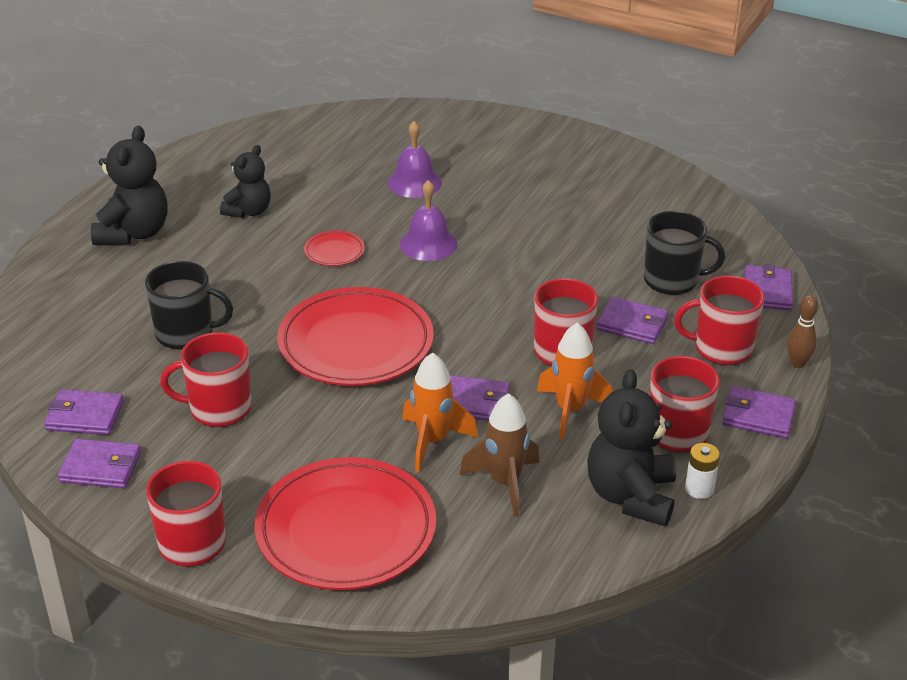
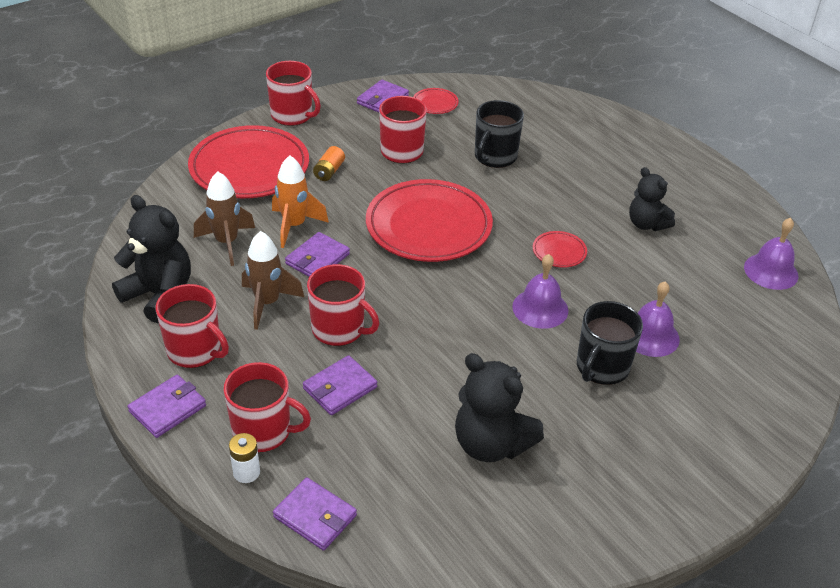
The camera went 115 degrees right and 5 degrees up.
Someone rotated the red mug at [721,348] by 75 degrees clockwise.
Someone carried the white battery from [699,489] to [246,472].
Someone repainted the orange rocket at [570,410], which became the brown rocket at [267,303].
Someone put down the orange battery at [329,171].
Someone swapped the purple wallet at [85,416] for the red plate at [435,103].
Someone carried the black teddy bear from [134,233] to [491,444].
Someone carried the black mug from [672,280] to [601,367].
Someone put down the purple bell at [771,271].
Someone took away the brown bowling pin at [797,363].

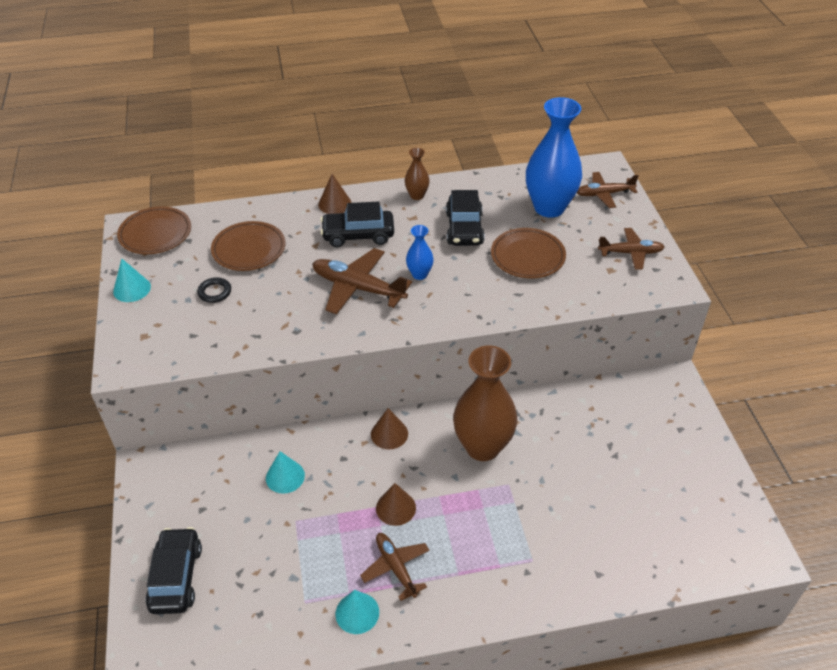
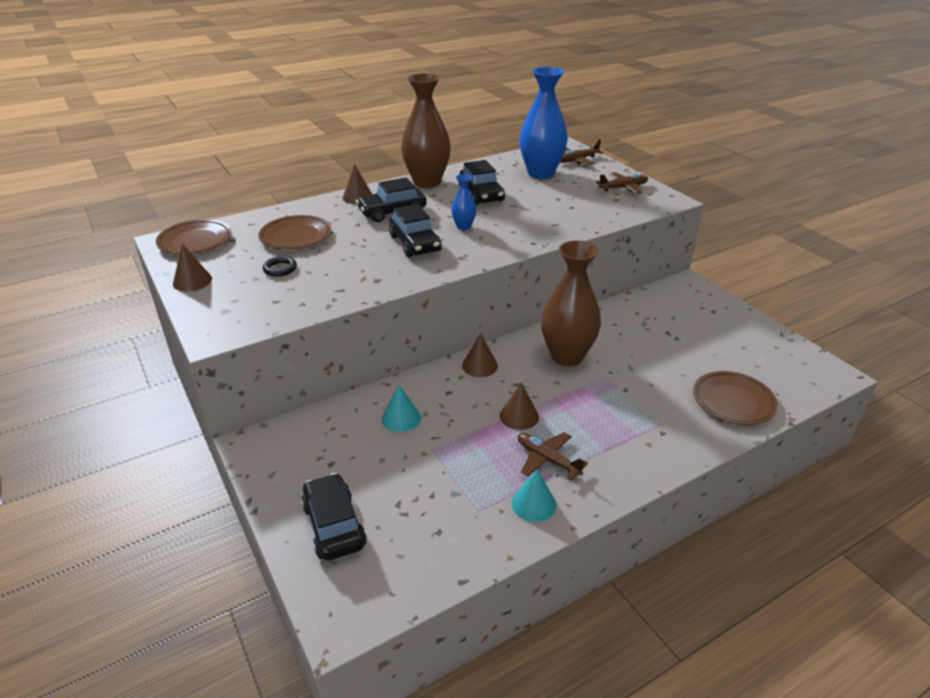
The camera went 20 degrees left and 10 degrees down.
Someone repainted the turquoise cone at [132,289], which became the brown cone at [192,281].
Someone swapped the brown plane at [358,288] for the black car at [415,243].
Someone scaled the brown vase at [417,195] by 2.17.
Someone carried the brown plate from [527,256] to [733,401].

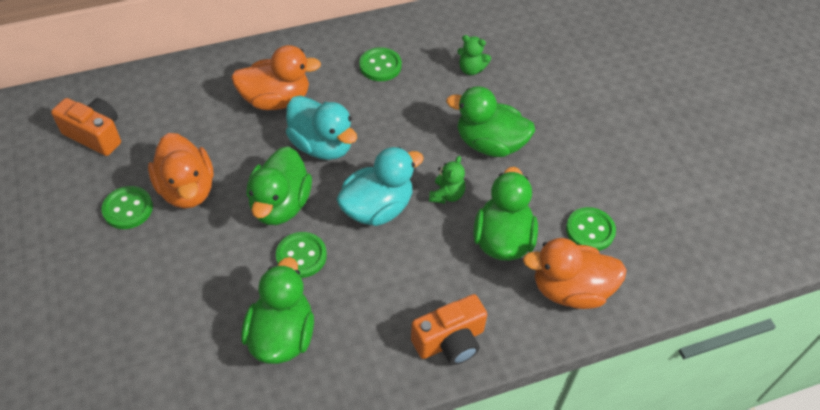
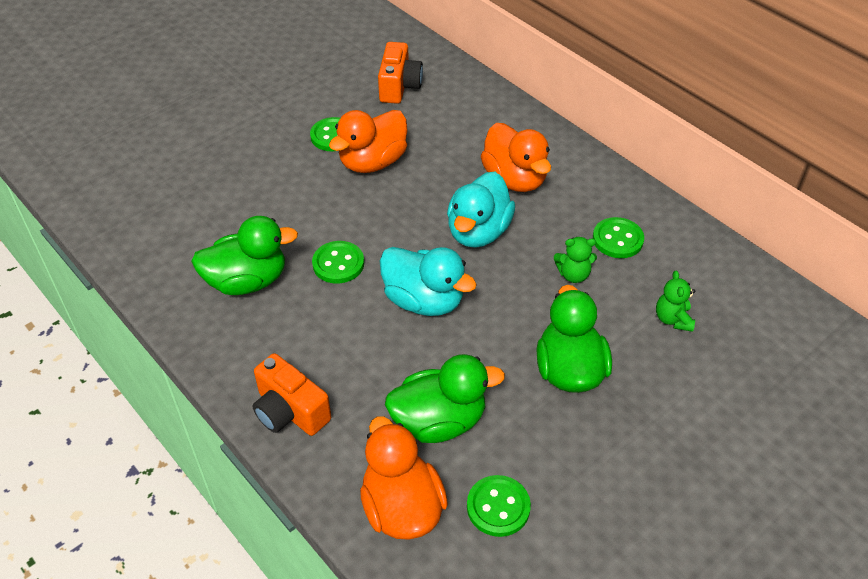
The camera went 70 degrees right and 5 degrees down.
Someone carried the green teddy bear from [447,195] to [573,275].
Someone took away the green duck at [280,205].

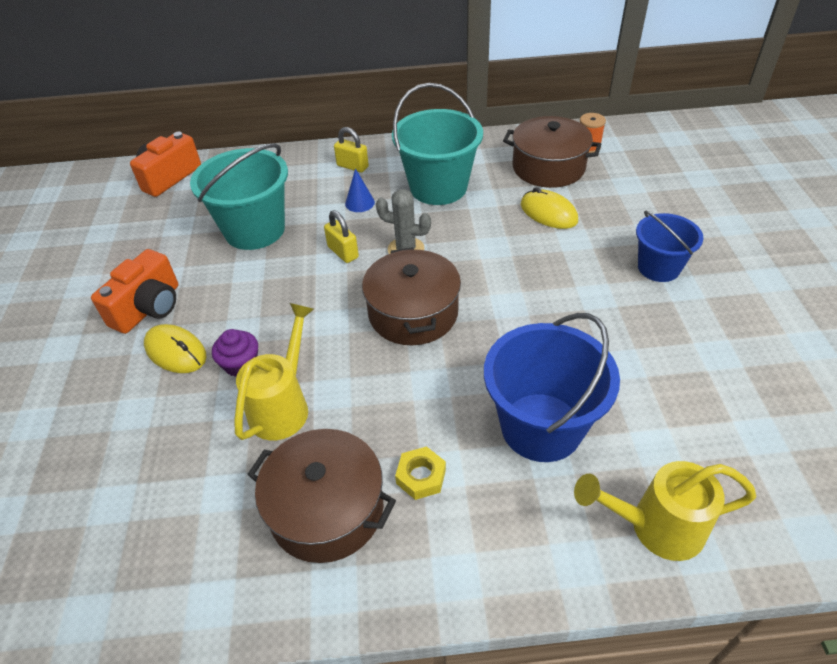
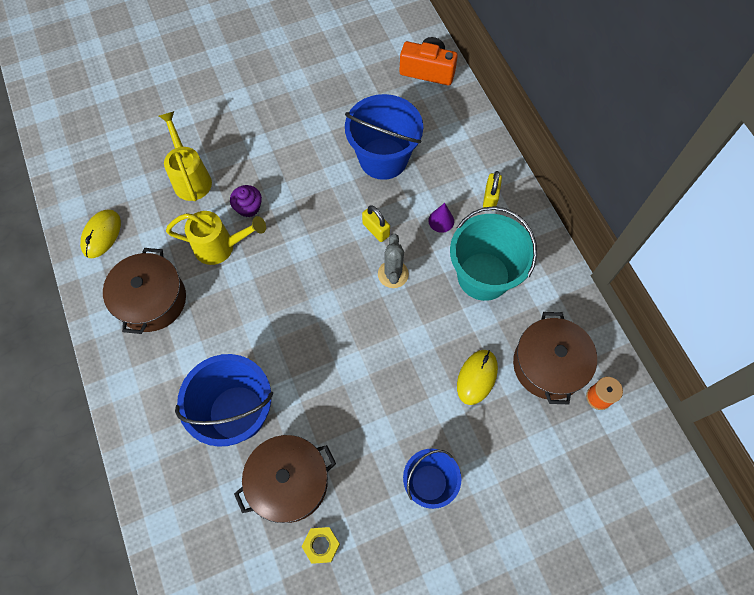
The camera went 70 degrees right and 20 degrees up.
Someone carried the yellow mouse from [176,351] to [101,235].
Someone carried the yellow watering can from [656,527] to [190,178].
Someone carried the brown pot from [413,313] to [289,482].
Someone carried the yellow nut from [421,476] to [321,545].
Someone repainted the turquoise bucket at [255,230], which became the blue bucket at [383,158].
Someone rotated the yellow padlock at [343,252] by 75 degrees counterclockwise.
Someone repainted the blue cone at [359,203], which became the purple cone at [441,221].
Someone took away the orange camera at [149,308].

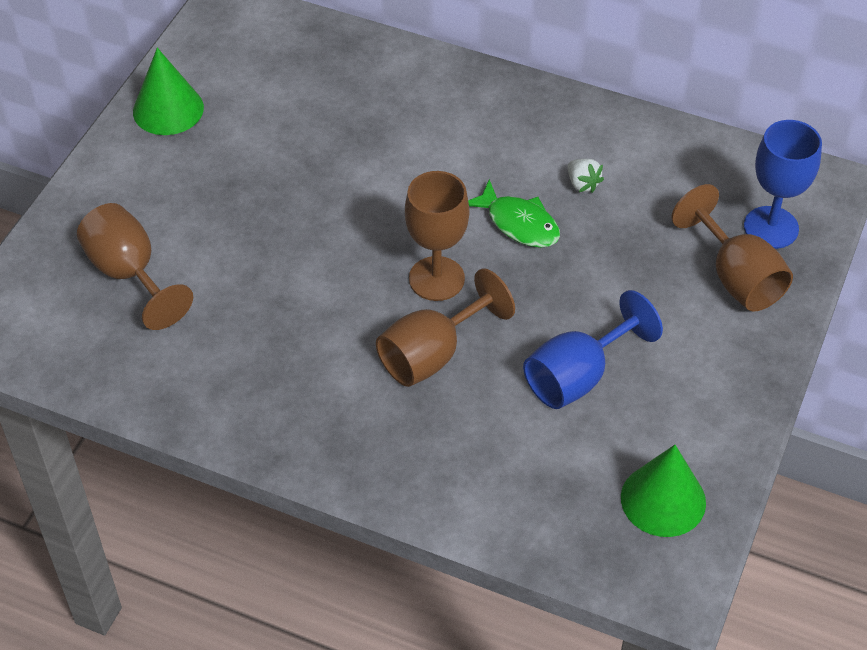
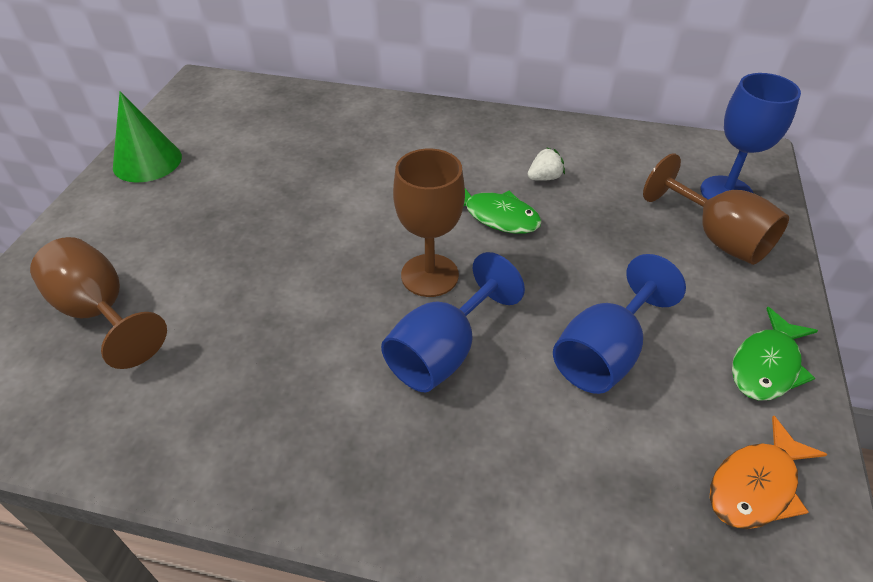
The camera went 10 degrees left and 5 degrees down.
Someone repainted the brown goblet at [432,354], which became the blue goblet at [443,352].
Someone rotated the white strawberry at [582,184] by 75 degrees counterclockwise.
Someone swapped the green cone at [663,500] for the orange fish at [756,485].
Someone put down the green fish at [767,365].

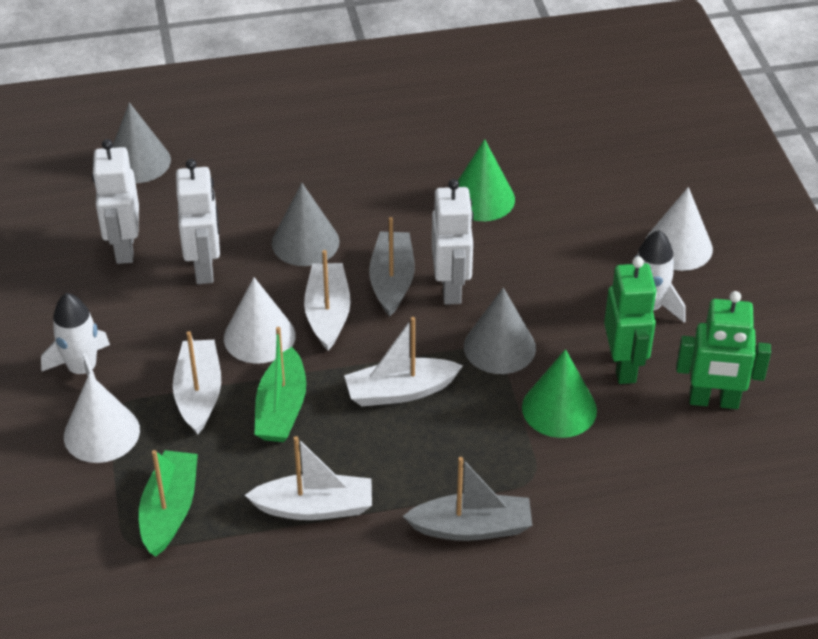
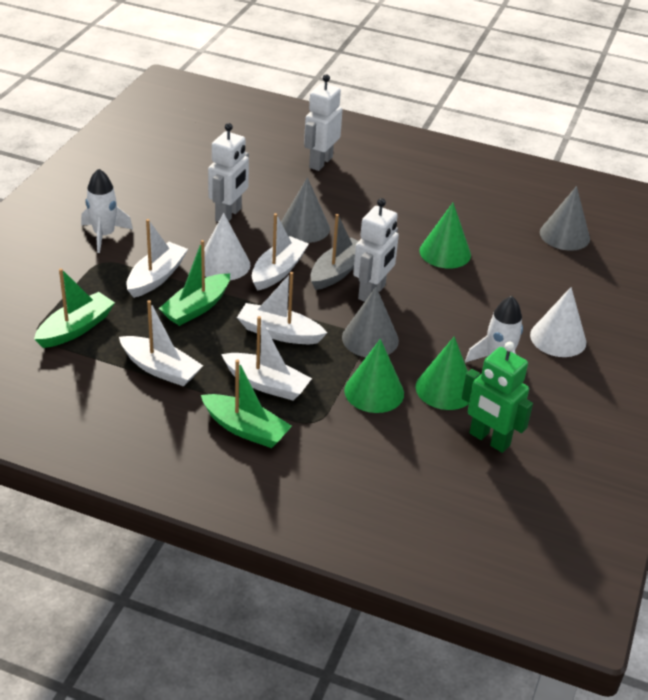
The camera went 30 degrees right and 5 degrees down.
Someone repainted the grey boat at [472,527], which became the green boat at [245,429].
Someone put down the white boat at [266,384].
Someone carried the white robot from [124,248] to [320,162].
Someone swapped the green robot at [624,366] for the green cone at [445,389].
Someone carried the grey cone from [138,161] to [564,235].
Someone took away the white cone at [101,433].

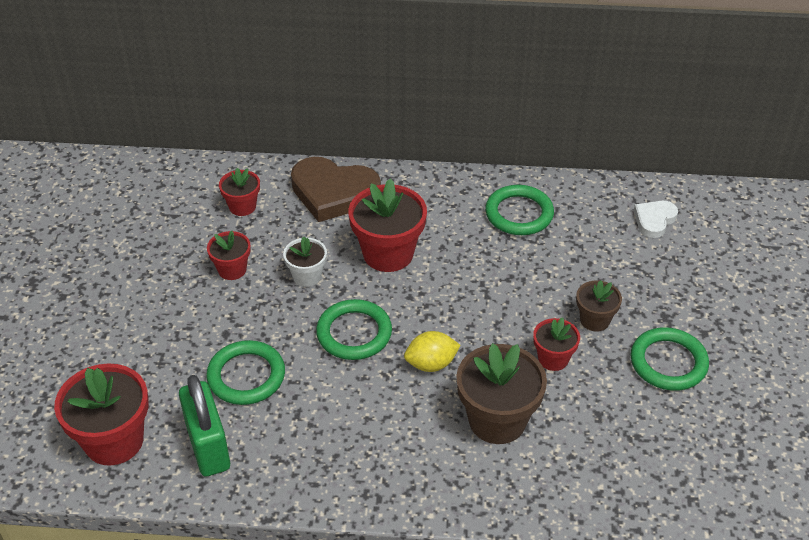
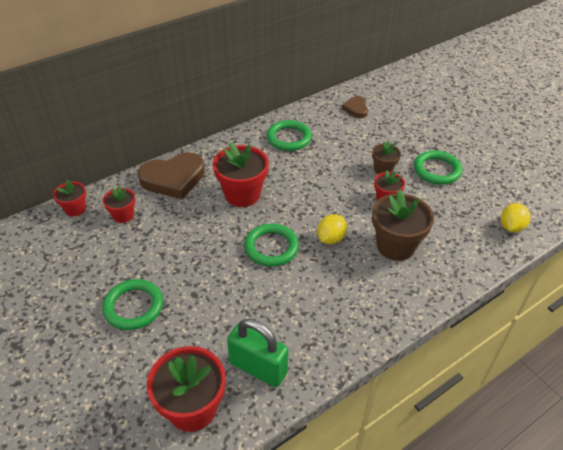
The camera went 40 degrees left and 0 degrees up.
Someone carried the red flower pot from [232,269] to [75,209].
Someone carried the green ring from [246,376] to [133,307].
Someone repainted the white heart at [654,220], which became the brown heart at [356,109].
Someone put down the yellow lemon at [511,227].
Someone took away the white flower pot at [307,276].

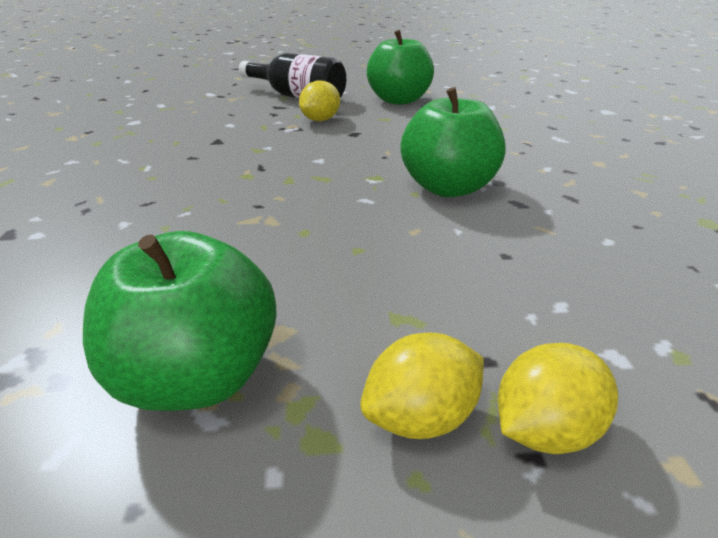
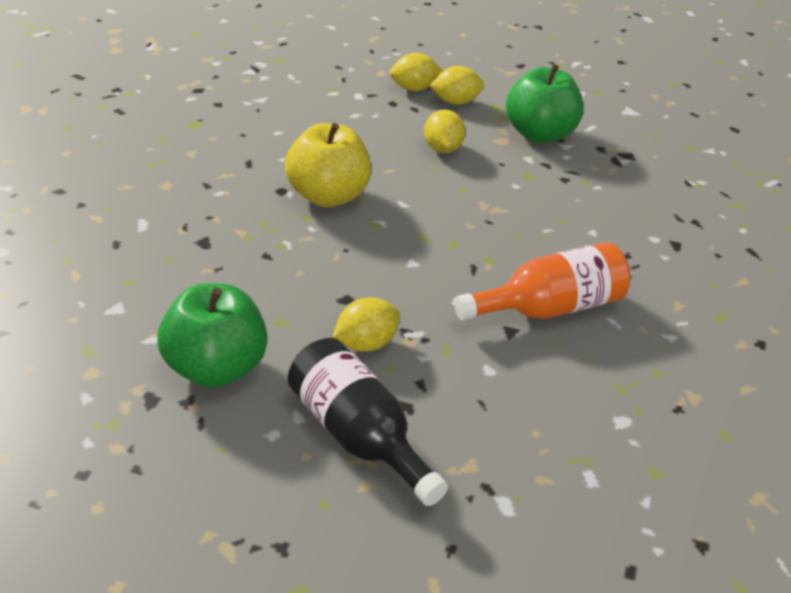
The camera went 160 degrees left and 5 degrees up.
Someone repainted the green apple at [448,188], which became the yellow apple at [328,196].
Someone put down the yellow lemon at [442,149].
Someone put down the orange bottle at [550,308].

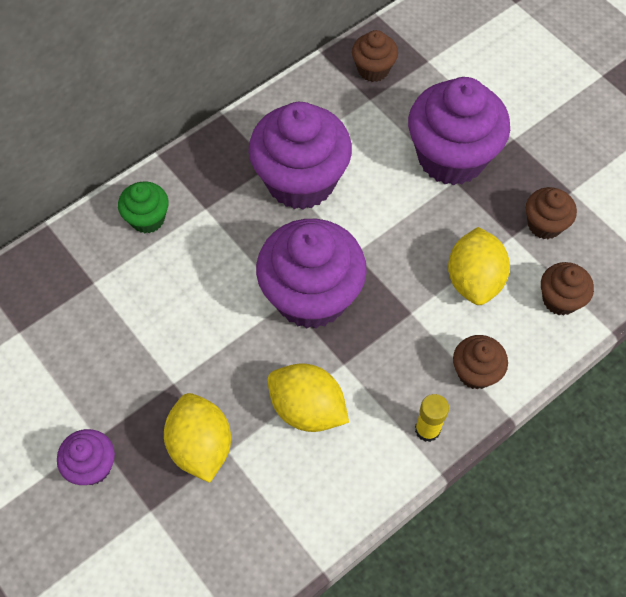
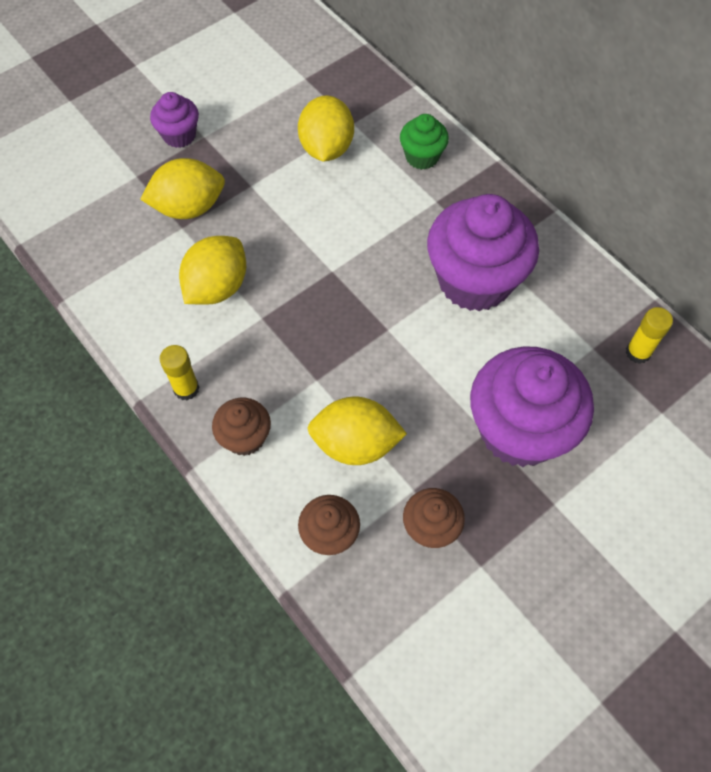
The camera went 90 degrees right and 0 degrees up.
Someone put down the yellow lemon at [326,148].
Someone swapped the brown cupcake at [373,69] for the yellow glue stick at [638,352].
Someone took away the purple cupcake at [311,296].

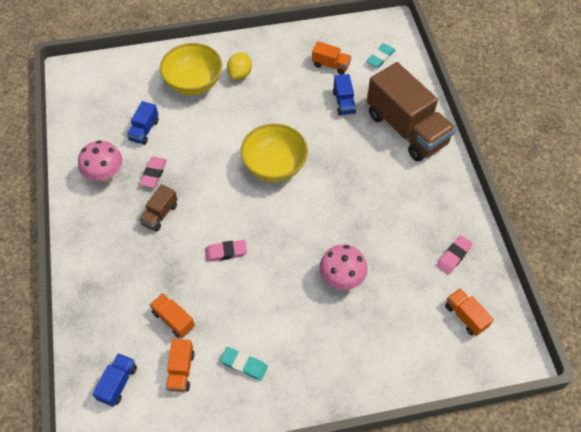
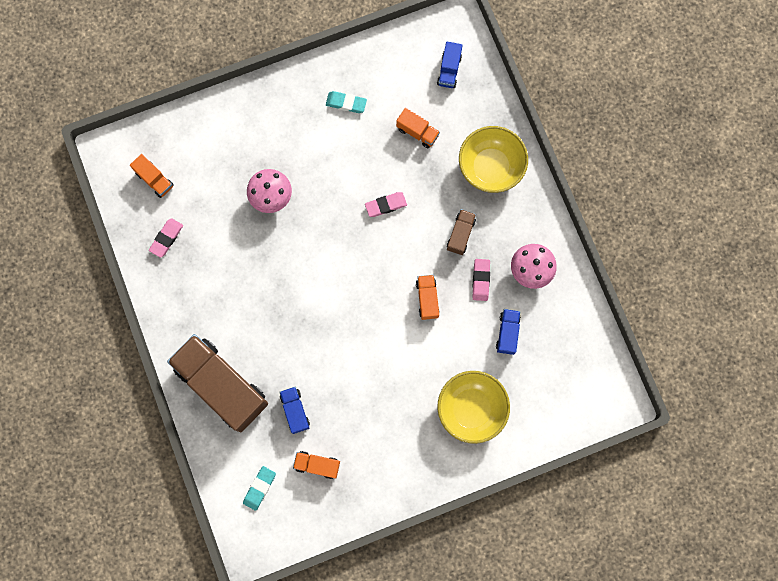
The camera went 170 degrees right and 20 degrees up.
Someone carried the orange truck from [181,370] to [427,299].
Someone carried the yellow bowl from [274,166] to [490,167].
Someone took away the yellow lemon at [240,74].

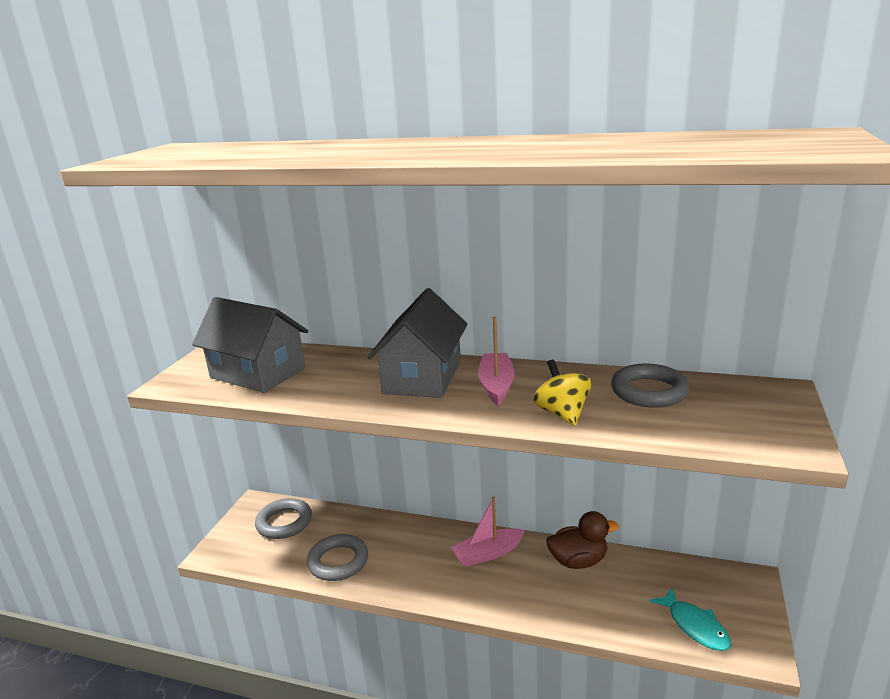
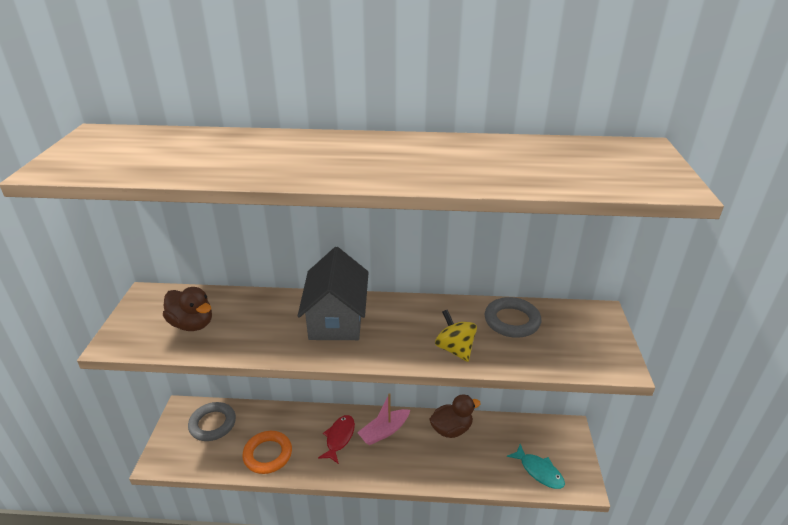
The camera went 15 degrees left and 10 degrees up.
Someone swapped the grey house at [257,373] for the brown duck at [192,324].
Someone repainted the grey ring at [338,561], which became the orange ring at [268,454].
Someone put down the red fish at [339,438].
Someone took away the pink boat at [496,385].

